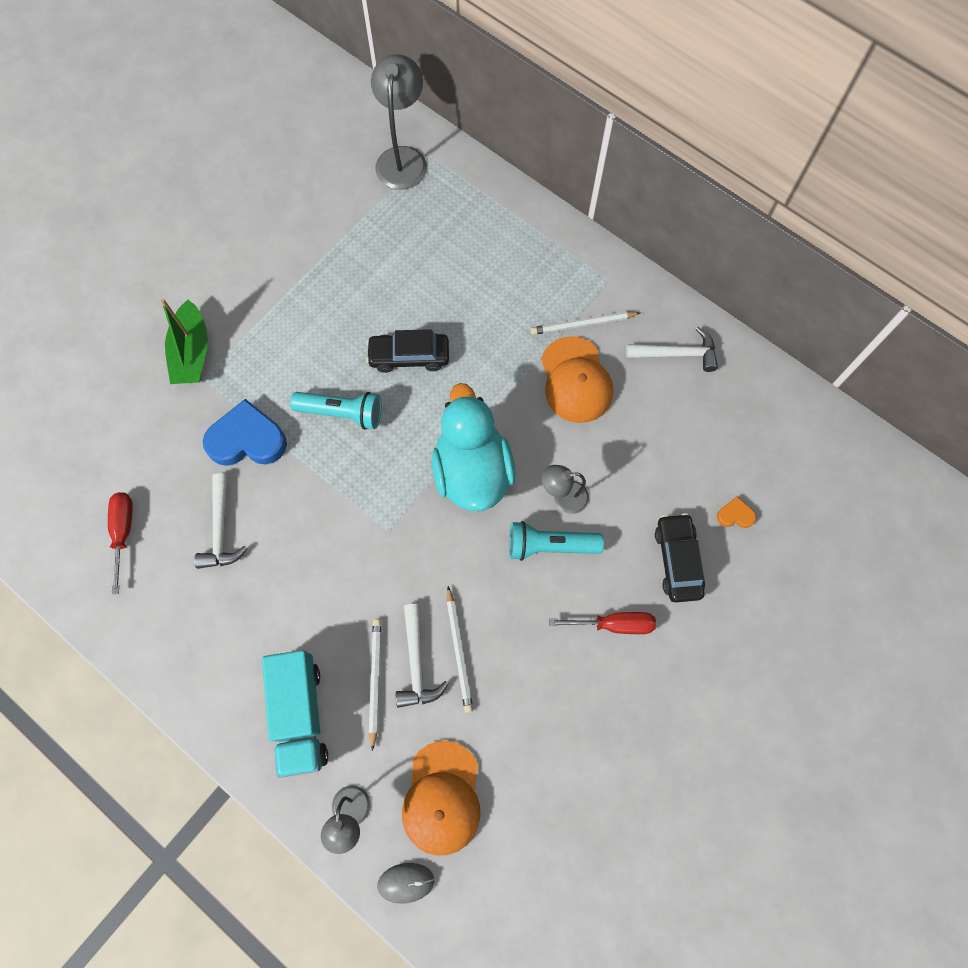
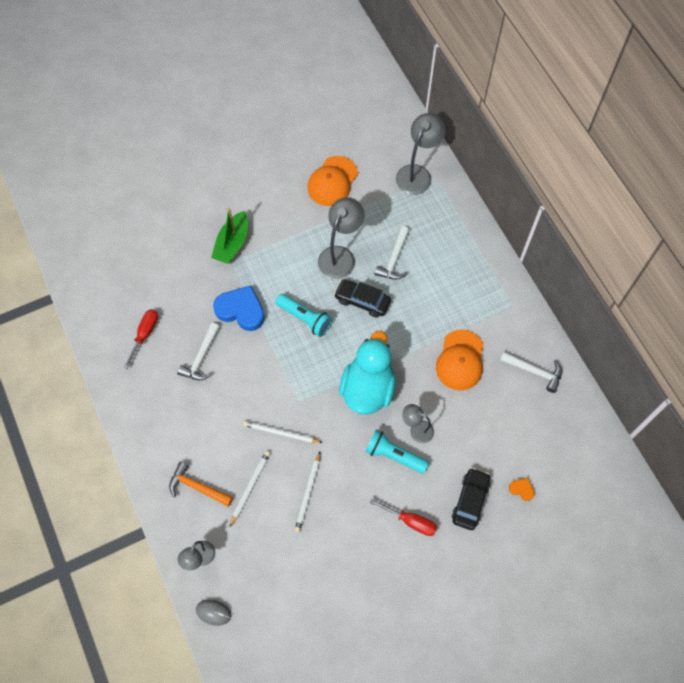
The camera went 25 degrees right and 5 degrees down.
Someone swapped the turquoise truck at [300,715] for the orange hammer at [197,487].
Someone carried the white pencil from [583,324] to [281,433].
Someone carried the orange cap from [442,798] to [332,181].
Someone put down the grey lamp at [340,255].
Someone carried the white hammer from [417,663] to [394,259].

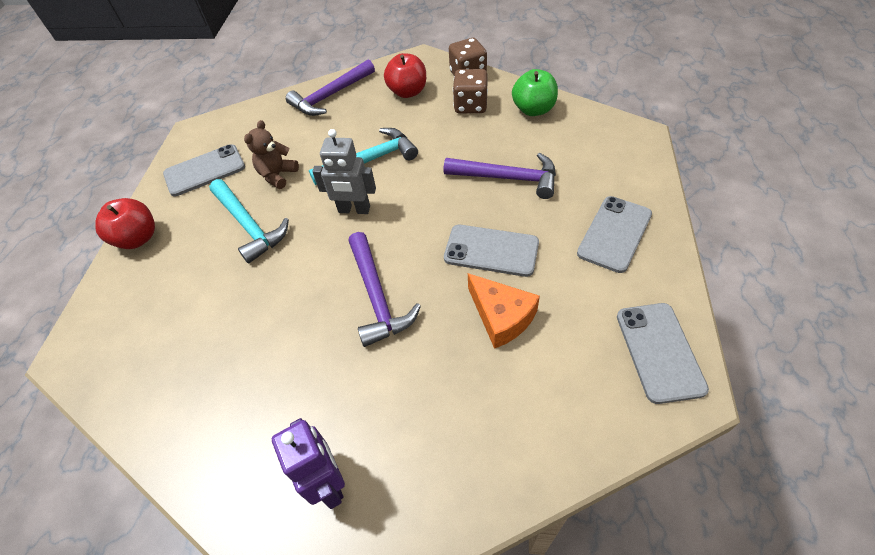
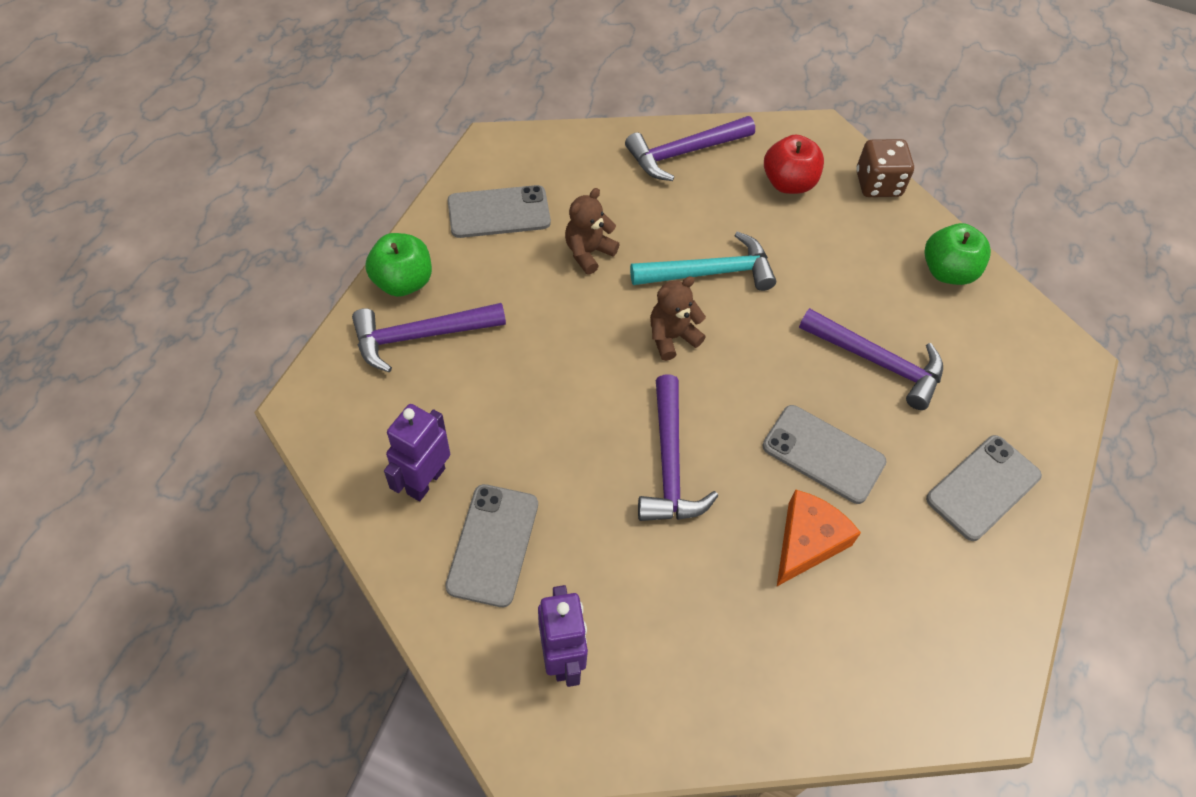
The camera went 10 degrees right and 5 degrees up.
Someone put down the purple hammer at [421,336].
Someone repainted the red apple at [138,238], which became the green apple at [403,282].
Someone put down the purple robot at [425,480].
Someone carried the grey phone from [659,351] to [493,545].
Someone swapped the grey robot at [354,210] for the brown teddy bear at [672,337].
Someone rotated the orange cheese at [501,316] by 120 degrees counterclockwise.
Someone took away the turquoise hammer at [249,225].
Someone took away the brown dice at [470,105].

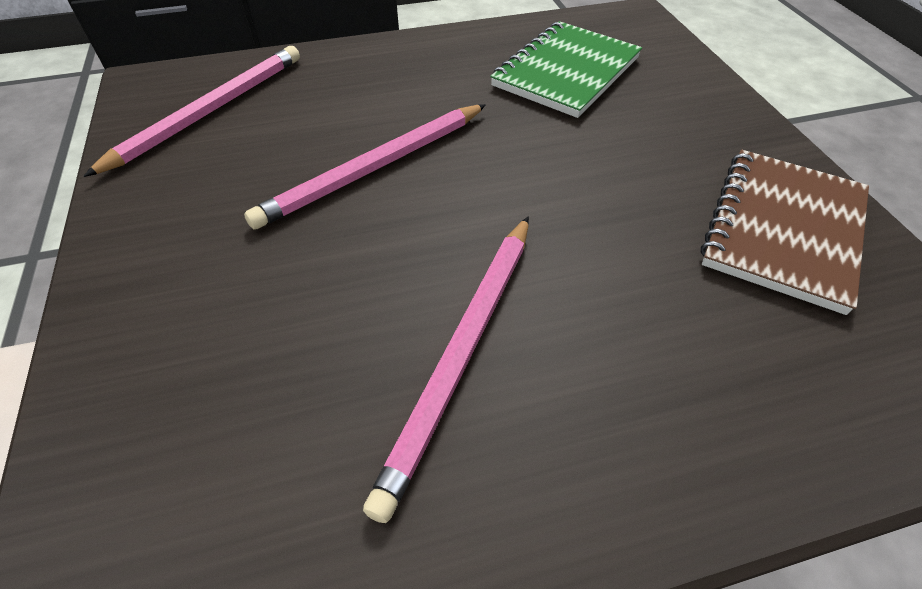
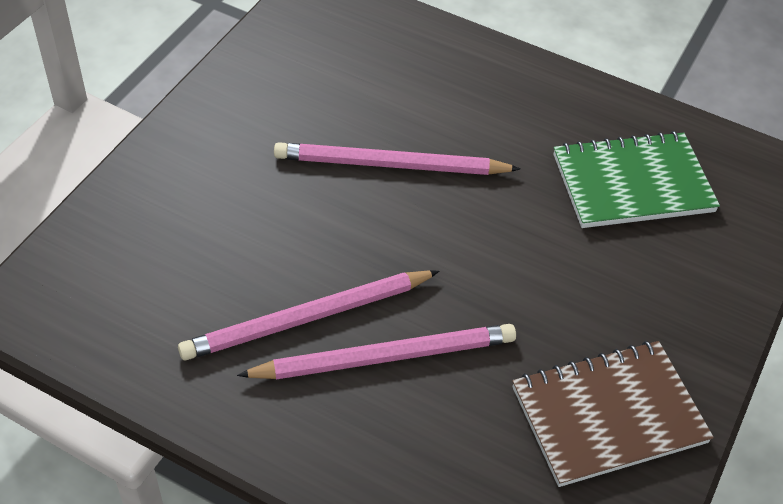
The camera went 40 degrees right and 0 degrees up.
Someone carried the pink pencil from [210,111] to [385,357].

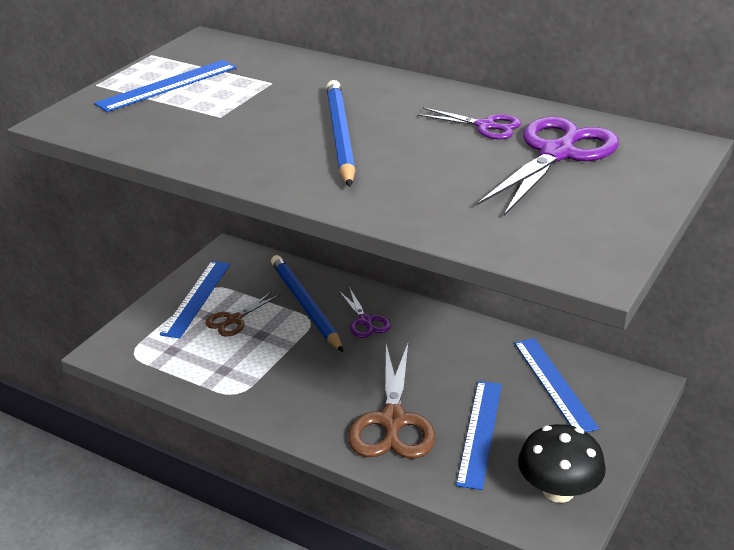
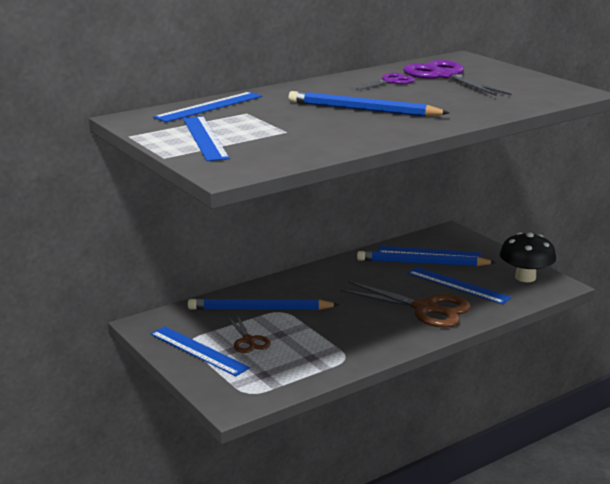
The camera went 65 degrees left and 10 degrees down.
Someone put down the blue ruler at [209,107].
Someone put down the blue pencil at [422,263].
Someone took away the purple scissors at [365,321].

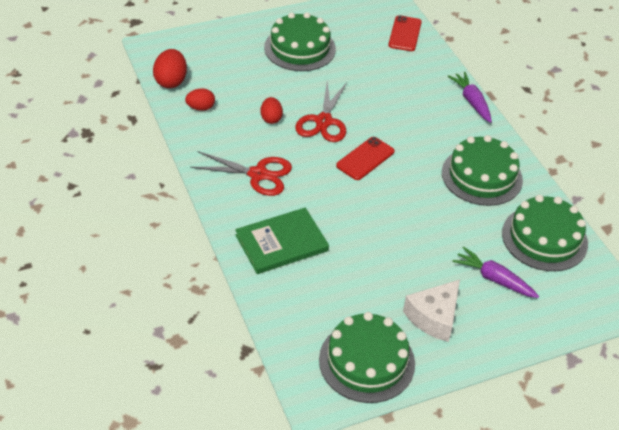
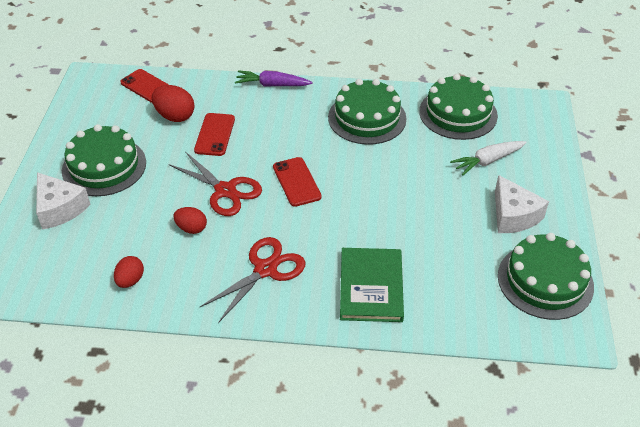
The camera went 60 degrees left and 0 degrees up.
Someone put down the white cheese at [59,209].
Someone carried the red egg from [171,81] to [175,116].
Someone put down the red phone at [215,134].
Someone repainted the purple carrot at [493,279], which became the white carrot at [487,161].

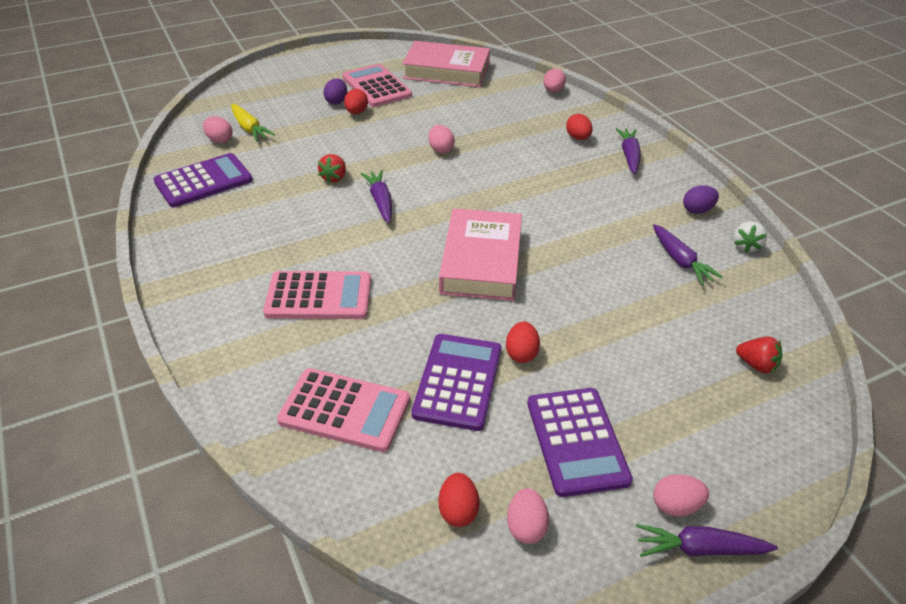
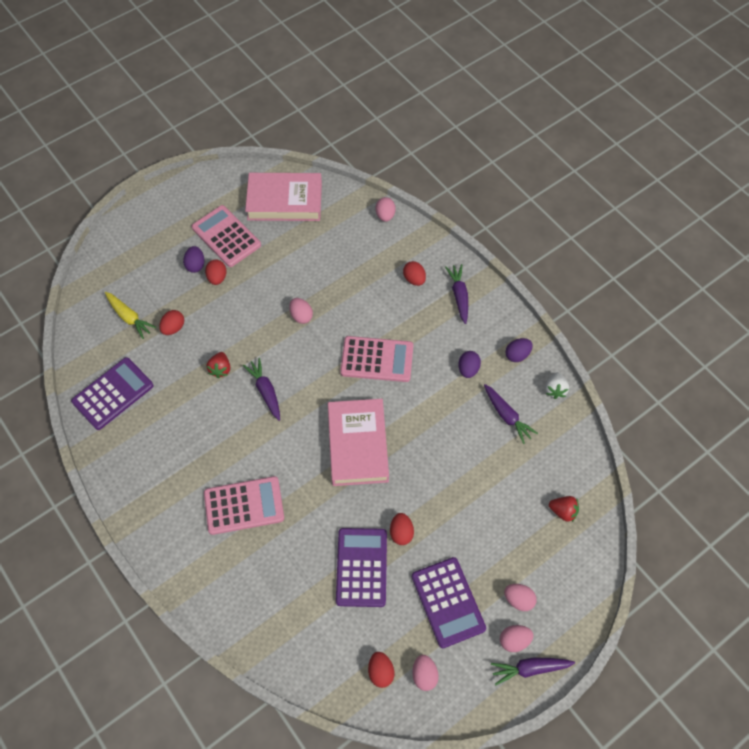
The camera went 10 degrees left and 20 degrees up.
Someone put down the red egg at [173,328].
Someone carried the pink calculator from [344,410] to [377,359].
Someone put down the purple egg at [468,369].
Someone carried the pink egg from [219,140] to [518,599].

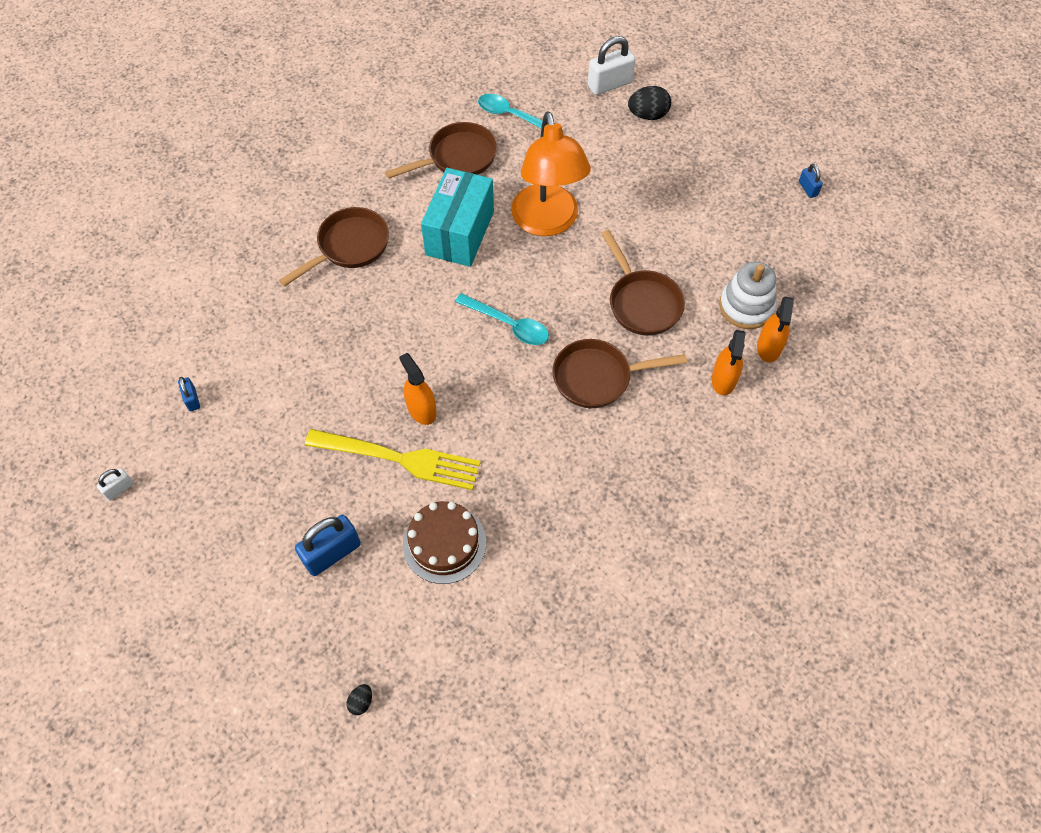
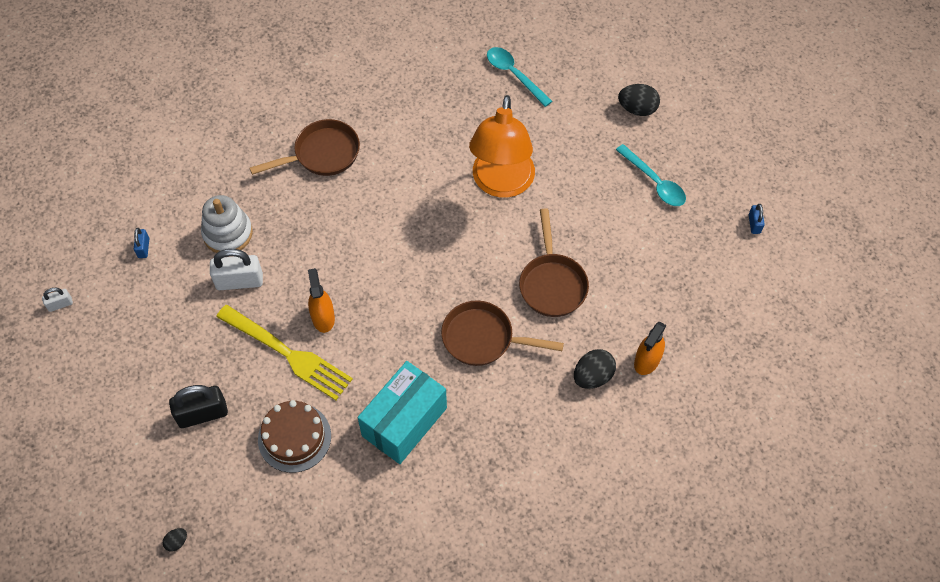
The camera went 20 degrees right and 0 degrees up.
Someone repainted the blue padlock at [332,553], which became the black padlock at [202,414].
Someone carried the white stacking toy from [746,306] to [228,233].
Someone carried the white padlock from [609,84] to [239,281].
Someone carried the turquoise box from [460,233] to [404,422].
Someone swapped the orange spray bottle at [723,379] for the black egg at [592,376].
Someone carried the turquoise spoon from [508,324] to [654,182].
Someone took away the brown pan at [457,158].

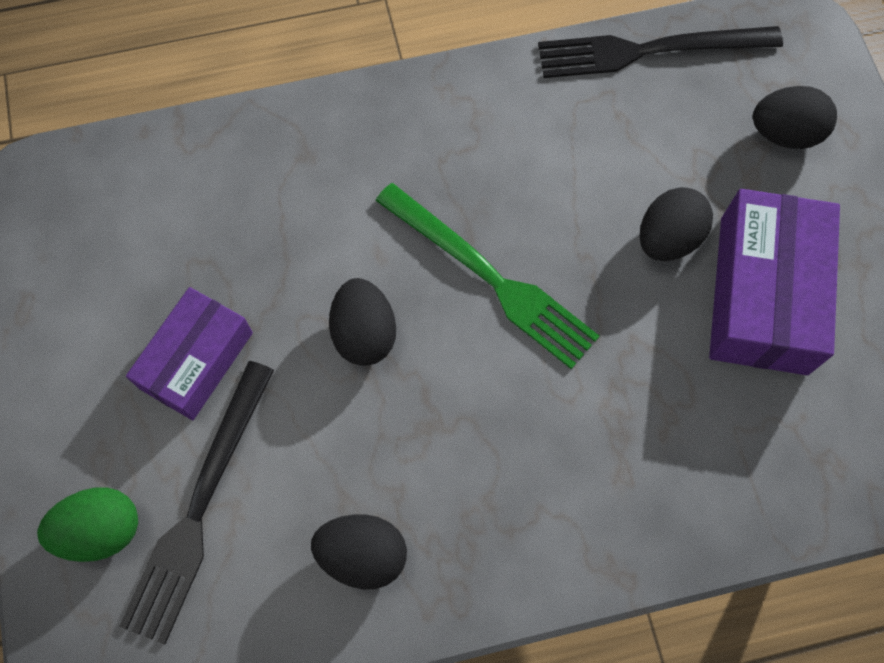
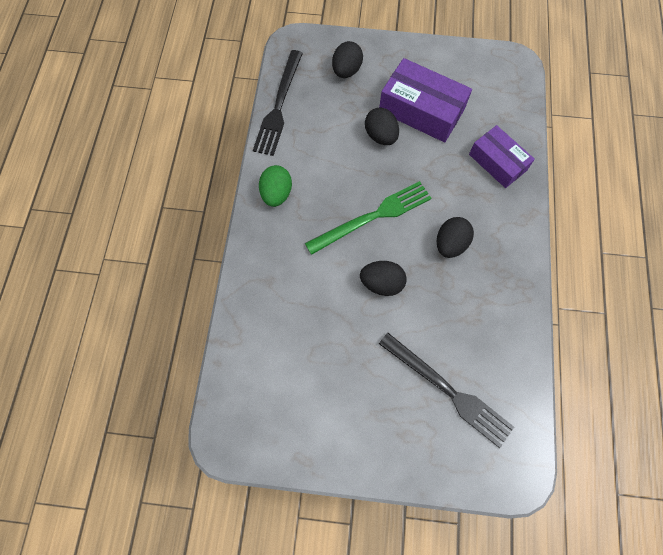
The camera went 70 degrees left and 0 degrees up.
Someone carried the green egg from [101,530] to [276,194].
Someone carried the black egg from [363,554] to [450,244].
Someone carried the purple box from [196,360] to [497,162].

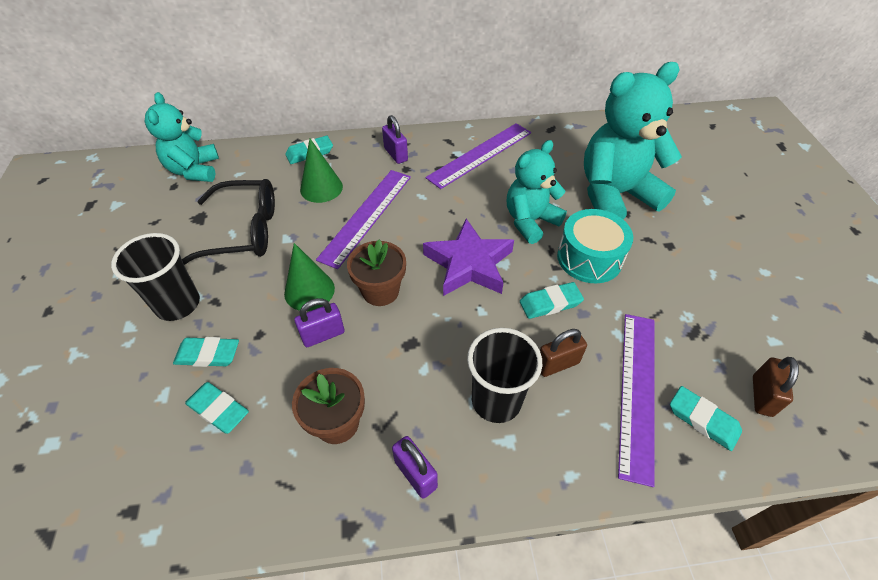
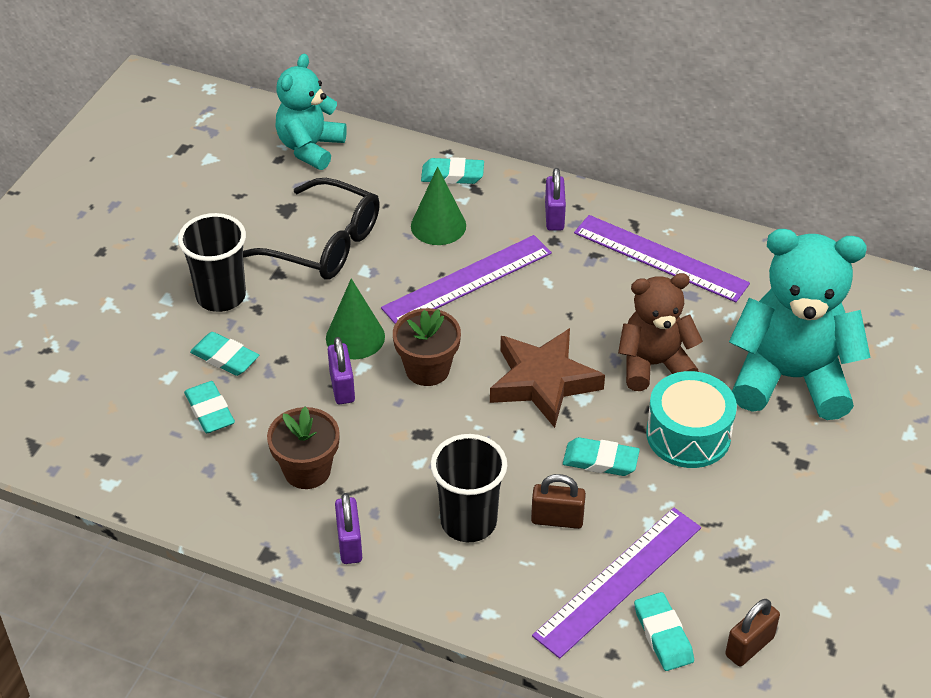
The camera went 30 degrees right and 5 degrees down.
Someone rotated the purple padlock at [323,335] by 75 degrees clockwise.
Someone repainted the purple star at [469,264], which became the brown star at [543,382].
Someone rotated the purple ruler at [480,155] by 45 degrees clockwise.
Someone repainted the turquoise teddy bear at [530,221], which became the brown teddy bear at [654,365].

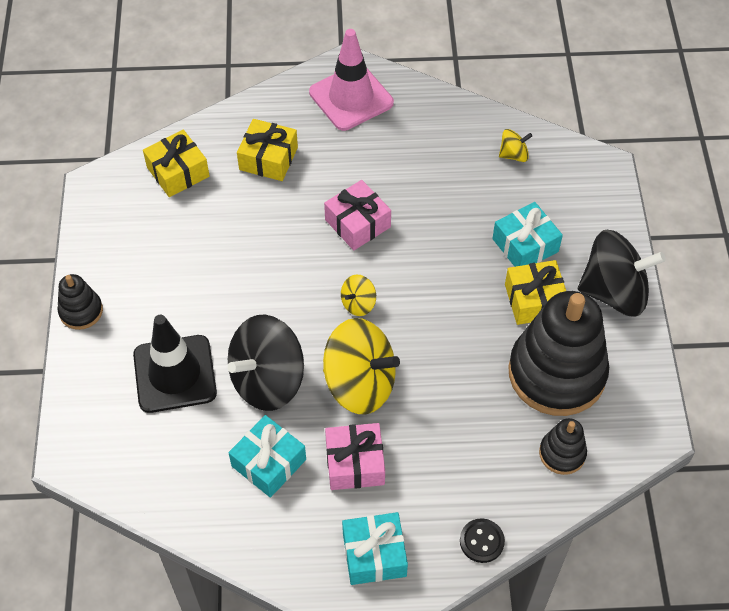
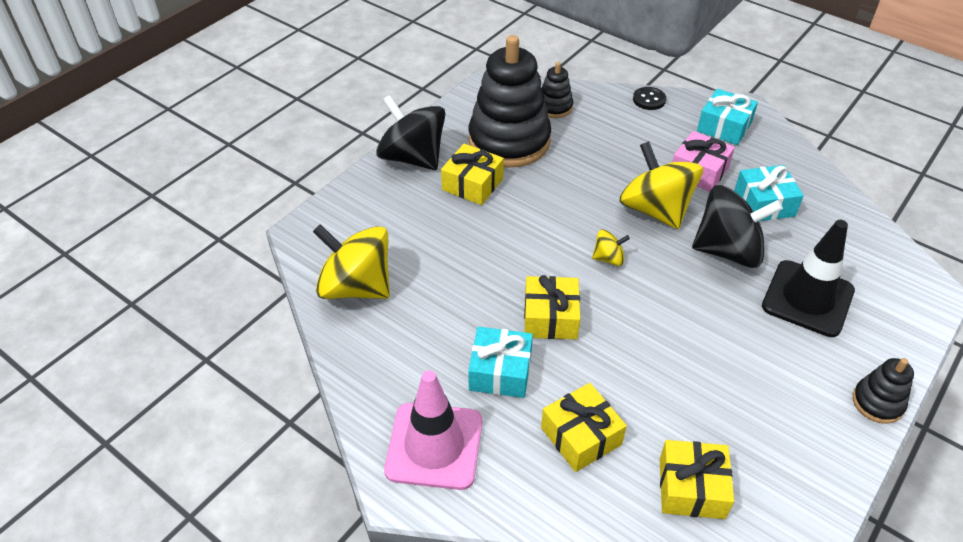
The camera went 140 degrees left and 10 degrees down.
Someone scaled the yellow spinning top at [513,155] by 2.19.
Someone carried the turquoise gift from [525,245] to [500,371].
Someone repainted the pink gift at [357,223], which became the yellow gift at [550,317].

